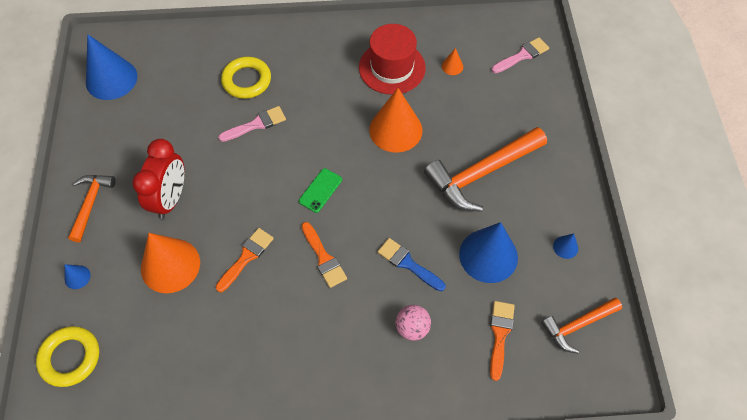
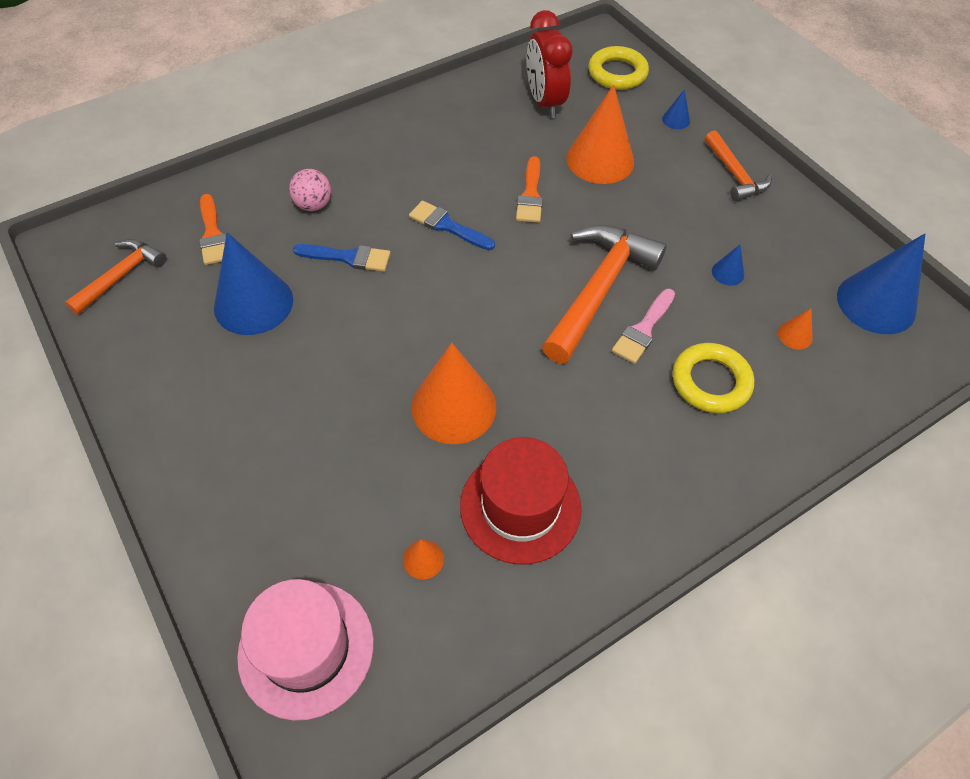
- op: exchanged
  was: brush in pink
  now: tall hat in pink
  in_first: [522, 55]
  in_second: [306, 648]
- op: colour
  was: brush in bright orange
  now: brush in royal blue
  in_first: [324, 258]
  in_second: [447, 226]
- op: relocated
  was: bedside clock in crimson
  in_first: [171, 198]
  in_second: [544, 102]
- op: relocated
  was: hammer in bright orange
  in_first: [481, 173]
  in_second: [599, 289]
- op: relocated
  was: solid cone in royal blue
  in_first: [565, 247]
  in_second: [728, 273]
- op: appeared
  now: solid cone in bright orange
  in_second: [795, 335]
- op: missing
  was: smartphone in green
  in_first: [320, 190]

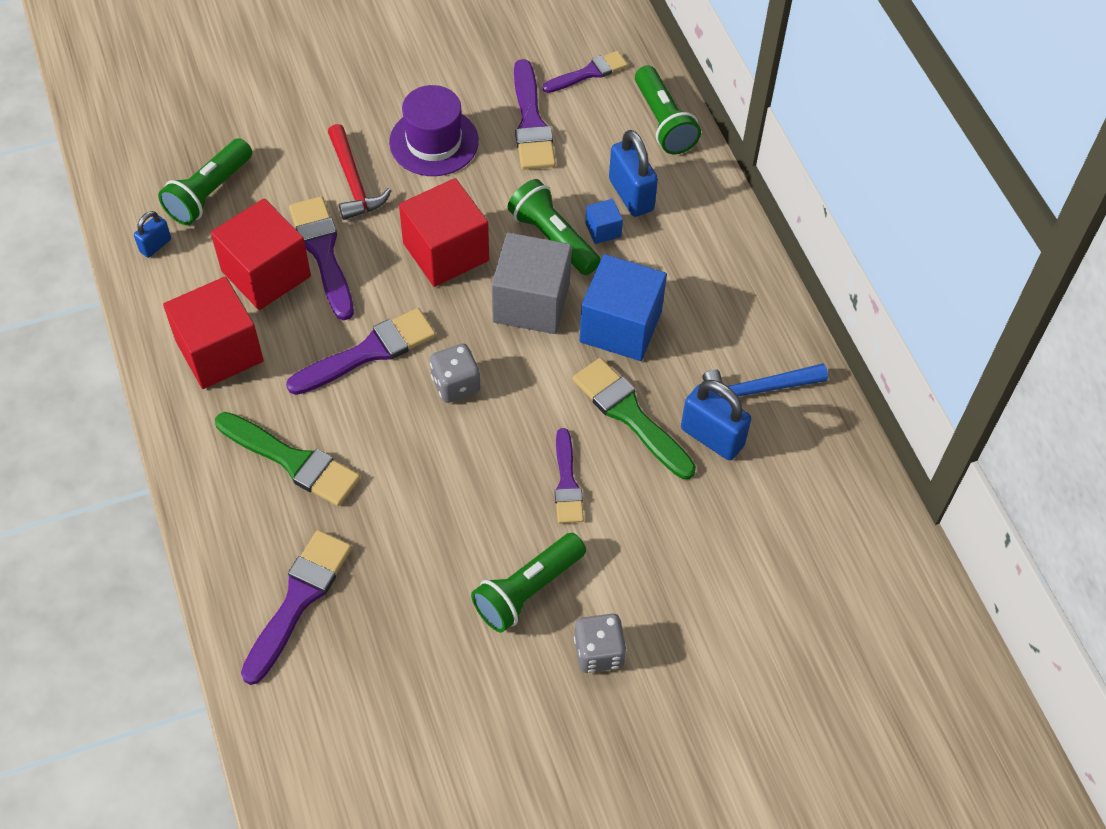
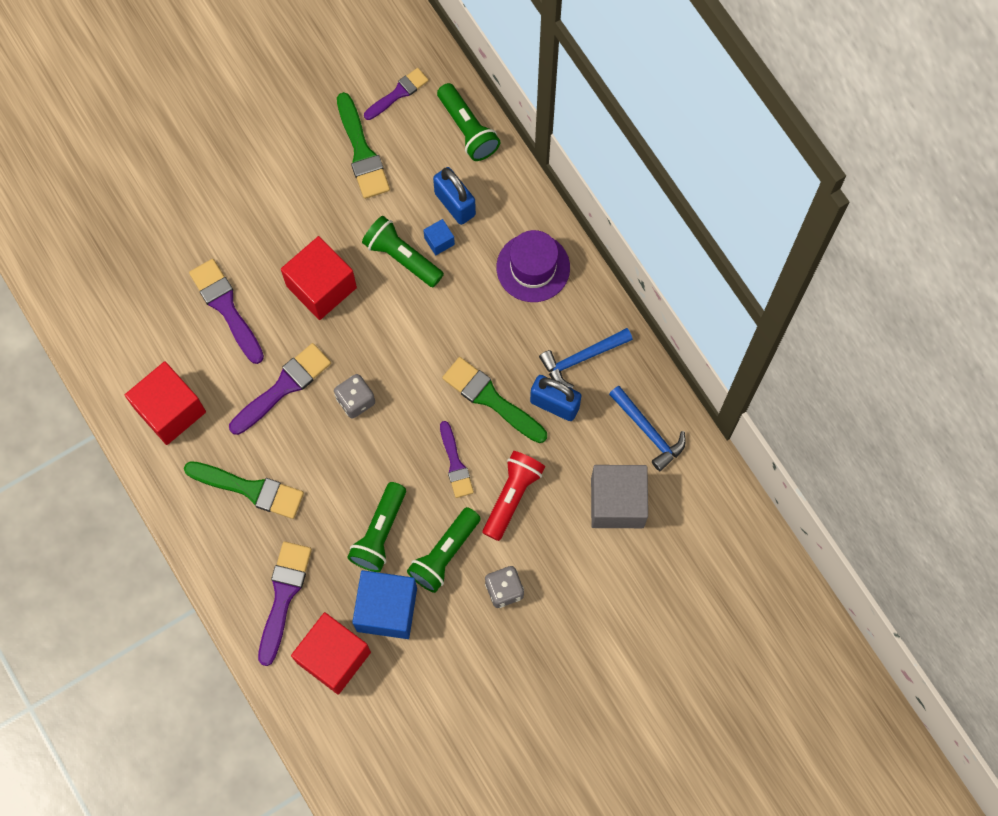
- op: relocated
  was: block in crimson
  in_first: [266, 274]
  in_second: [334, 657]
- op: colour
  was: brush in royal purple
  now: brush in green
  in_first: [531, 123]
  in_second: [362, 152]
- op: relocated
  was: torch in green
  in_first: [209, 193]
  in_second: [380, 533]
- op: relocated
  was: block in royal blue
  in_first: [620, 326]
  in_second: [386, 609]
- op: appeared
  now: torch in crimson
  in_second: [512, 496]
- op: relocated
  was: tall hat in royal purple
  in_first: [434, 142]
  in_second: [533, 267]
- op: relocated
  was: block in grey
  in_first: [531, 302]
  in_second: [617, 502]
- op: appeared
  now: hammer in royal blue
  in_second: [648, 431]
- op: missing
  was: small lock in royal blue
  in_first: [155, 245]
- op: missing
  was: hammer in crimson
  in_first: [353, 182]

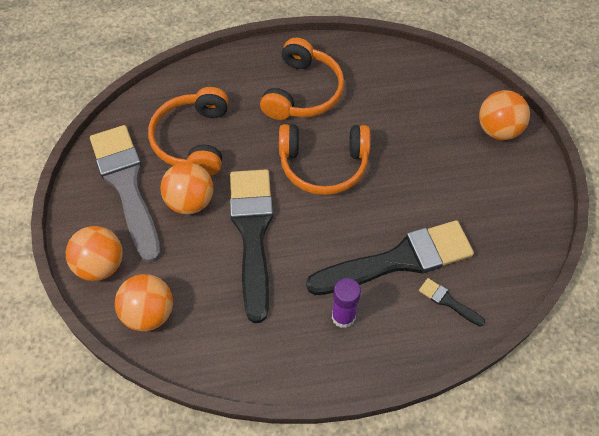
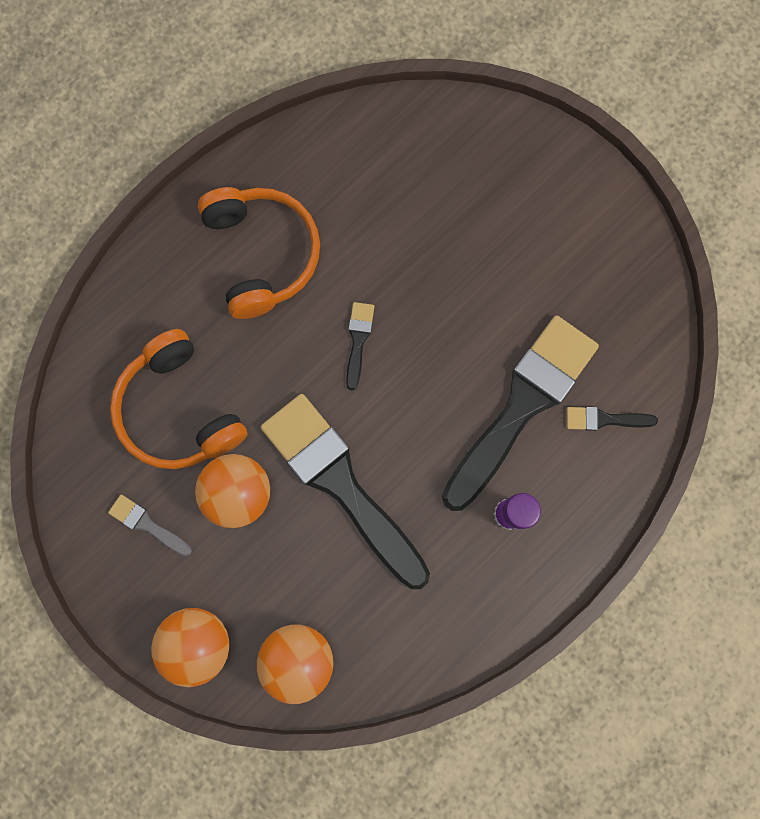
- op: size
  was: brush in grey
  in_first: [126, 185]
  in_second: [147, 524]
  ratio: 0.41
- op: exchanged
  was: headphones in bright orange
  now: brush in jet-black
  in_first: [323, 165]
  in_second: [358, 340]
- op: missing
  was: ball in bright orange
  in_first: [498, 130]

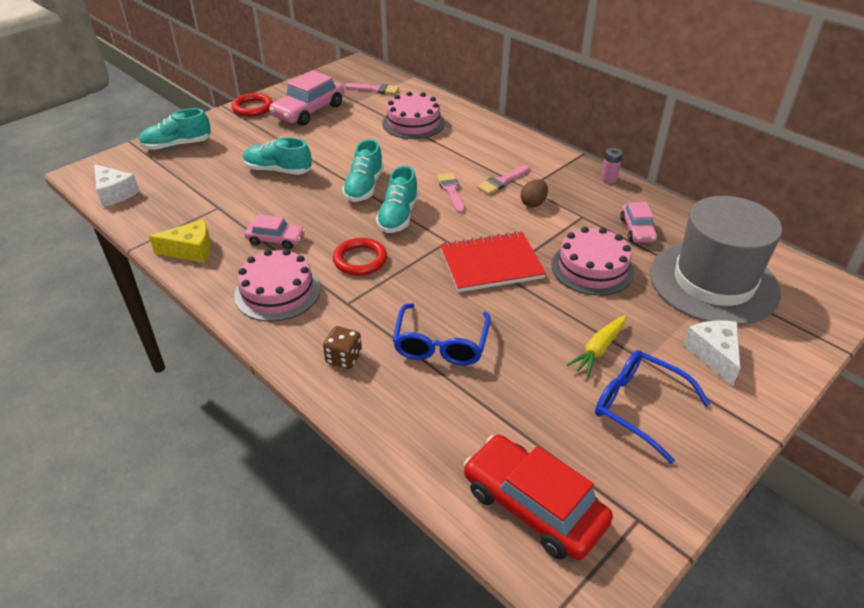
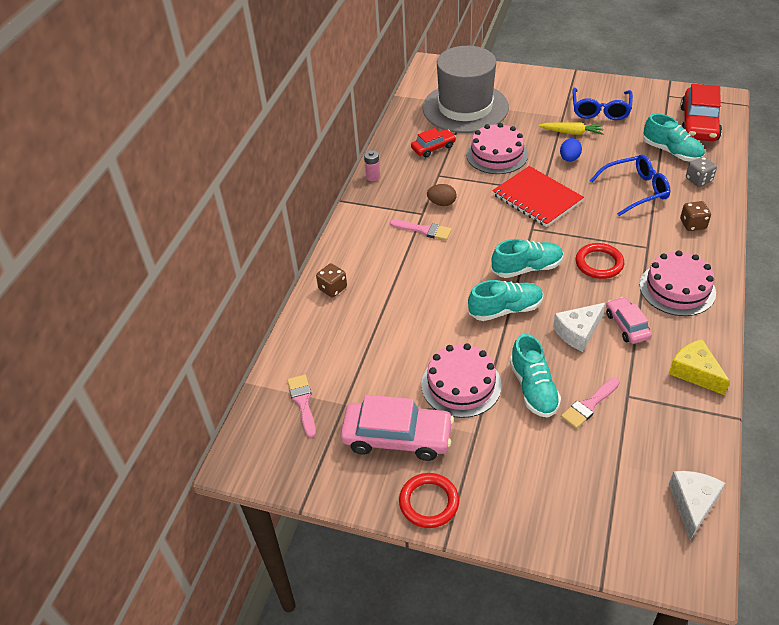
- op: appeared
  now: die in brown
  in_second: [332, 288]
- op: colour
  was: toy car in pink
  now: toy car in crimson
  in_first: [637, 230]
  in_second: [433, 147]
- op: relocated
  was: layer cake in pink
  in_first: [413, 123]
  in_second: [461, 384]
- op: relocated
  was: cheese wedge in white
  in_first: [713, 354]
  in_second: [578, 332]
- op: appeared
  now: egg in royal blue
  in_second: [569, 159]
- op: relocated
  was: brush in pink
  in_first: [451, 191]
  in_second: [589, 405]
- op: relocated
  was: shoe in teal
  in_first: [177, 145]
  in_second: [671, 152]
- op: appeared
  now: die in grey
  in_second: [698, 180]

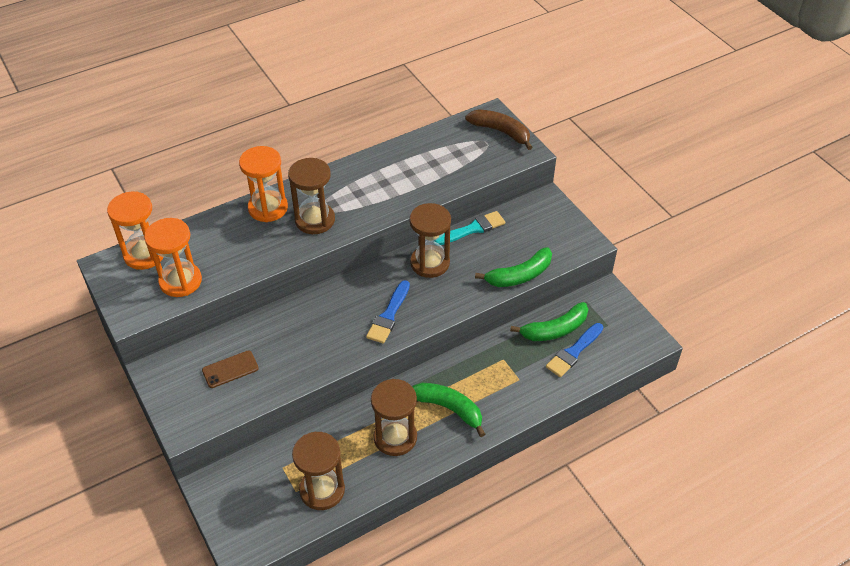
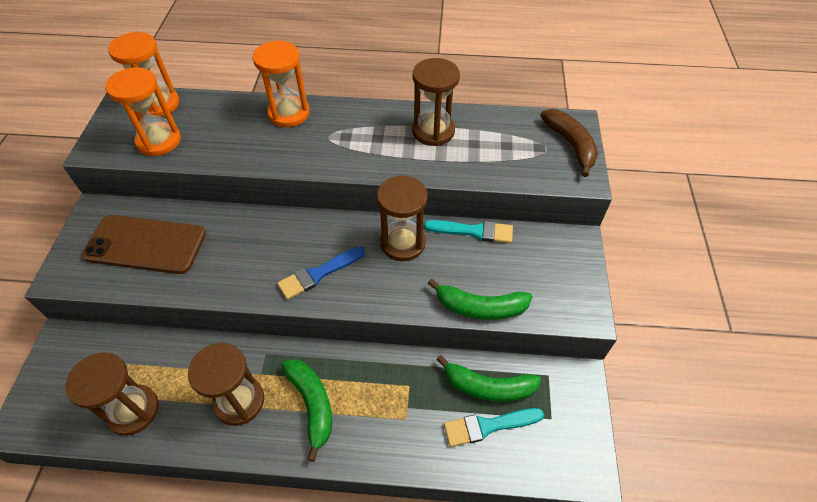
- op: size
  was: smartphone in brown
  in_first: [230, 369]
  in_second: [145, 244]
  ratio: 2.01
- op: relocated
  was: sandglass in brown
  in_first: [315, 220]
  in_second: [433, 131]
- op: colour
  was: brush in royal blue
  now: brush in teal
  in_first: [573, 352]
  in_second: [488, 426]

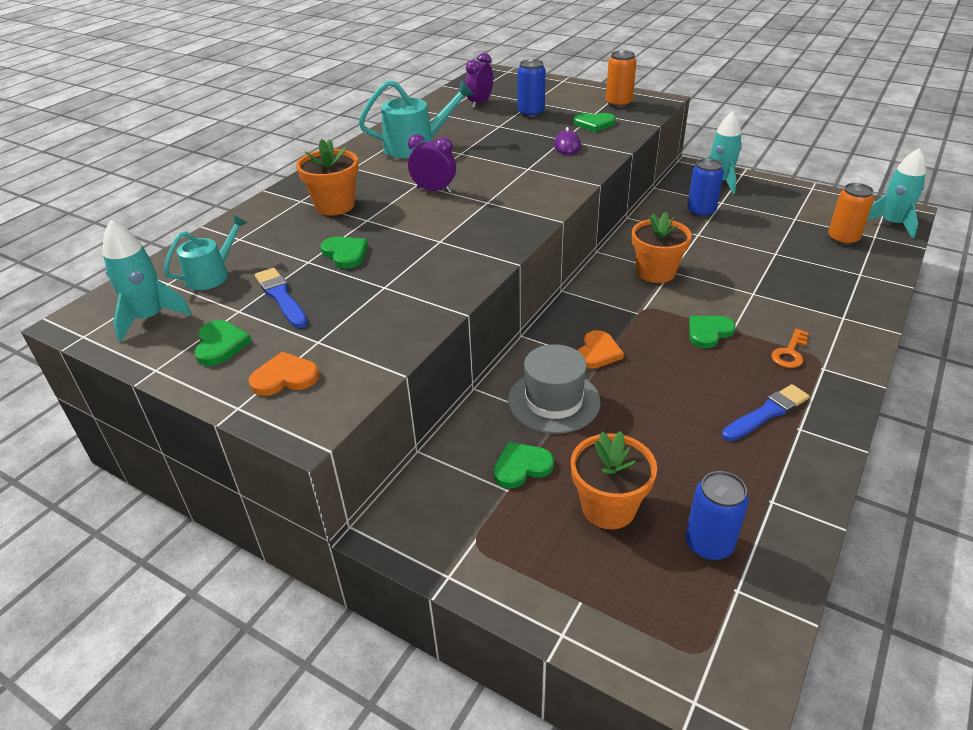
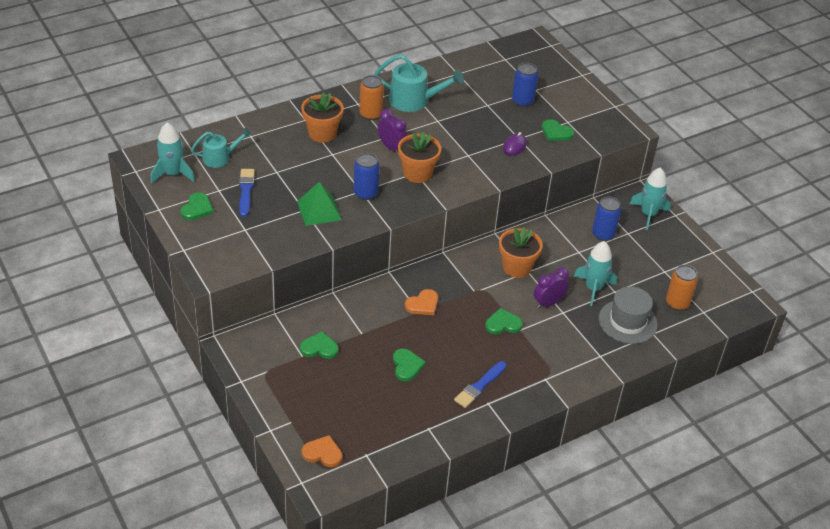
- op: appeared
  now: pyramid shape in green
  in_second: [319, 210]
- op: relocated
  was: heart in bright orange
  in_first: [285, 377]
  in_second: [323, 453]
- op: relocated
  was: tin in royal blue
  in_first: [708, 544]
  in_second: [365, 193]
- op: relocated
  was: tin in bright orange
  in_first: [618, 103]
  in_second: [370, 114]
- op: relocated
  was: heart in green
  in_first: [345, 254]
  in_second: [407, 366]
- op: relocated
  was: plant pot in bright orange
  in_first: [608, 507]
  in_second: [417, 173]
- op: spun
  was: brush in royal blue
  in_first: [766, 413]
  in_second: [480, 386]
  clockwise: 135
- op: relocated
  was: bedside clock in royal purple
  in_first: [480, 103]
  in_second: [548, 303]
- op: relocated
  was: rocket in teal
  in_first: [892, 224]
  in_second: [593, 288]
- op: relocated
  was: tall hat in grey
  in_first: [554, 401]
  in_second: [627, 321]
- op: missing
  was: key in bright orange
  in_first: [790, 353]

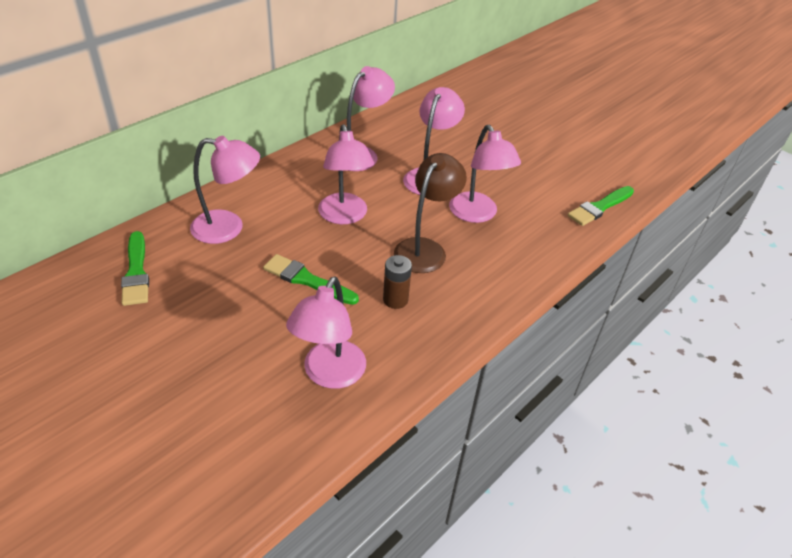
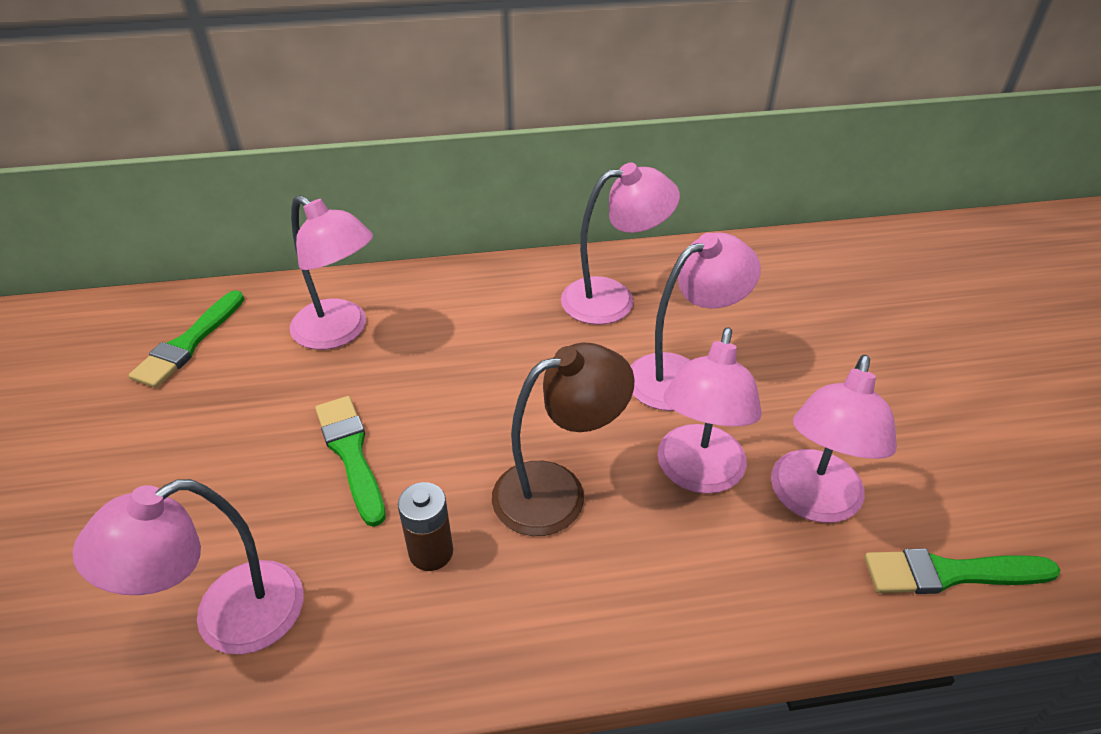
- op: relocated
  was: lamp in pink
  in_first: [344, 216]
  in_second: [813, 502]

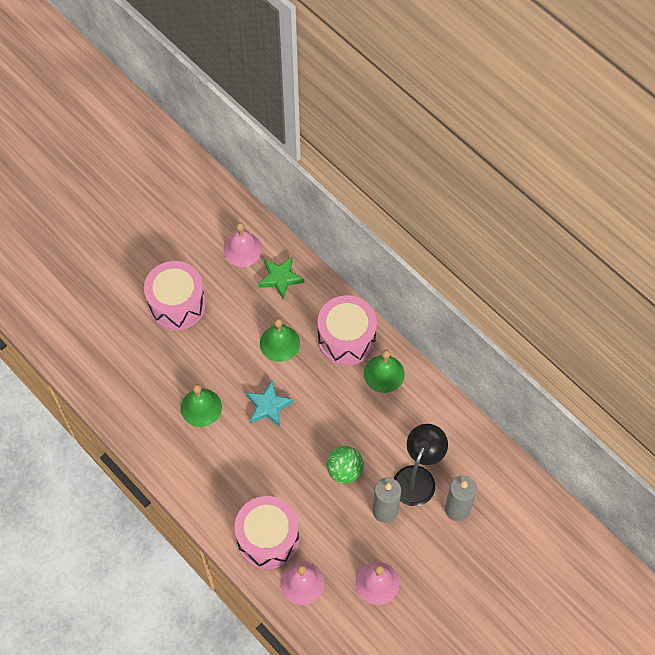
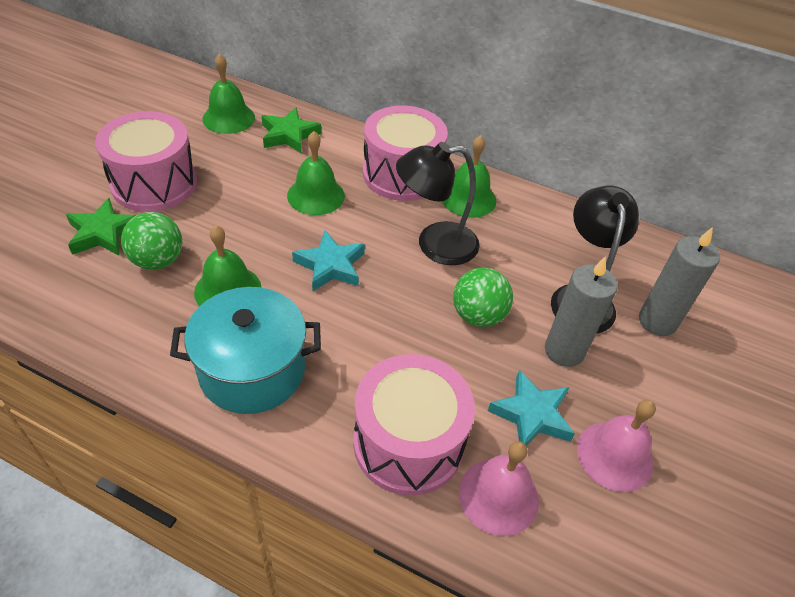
- op: appeared
  now: star in green
  in_second: [103, 233]
- op: appeared
  now: ball in green
  in_second: [158, 260]
- op: appeared
  now: pot in teal
  in_second: [252, 370]
- op: colour
  was: school bell in pink
  now: school bell in green
  in_first: [242, 249]
  in_second: [228, 118]
- op: appeared
  now: lamp in jet-black
  in_second: [435, 244]
- op: appeared
  now: star in teal
  in_second: [531, 415]

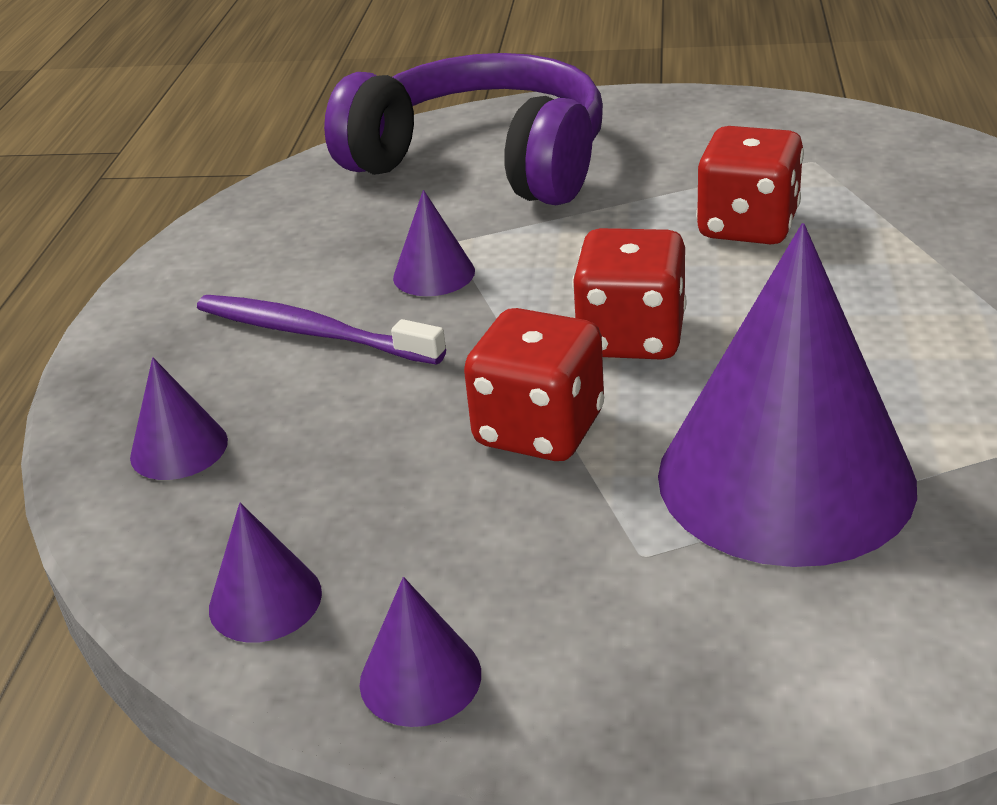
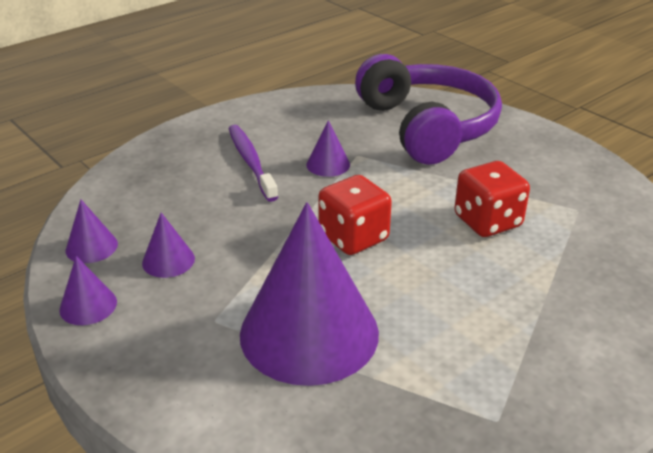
- op: relocated
  was: solid cone in royal purple
  in_first: [179, 448]
  in_second: [168, 260]
- op: missing
  was: die in crimson
  in_first: [539, 429]

